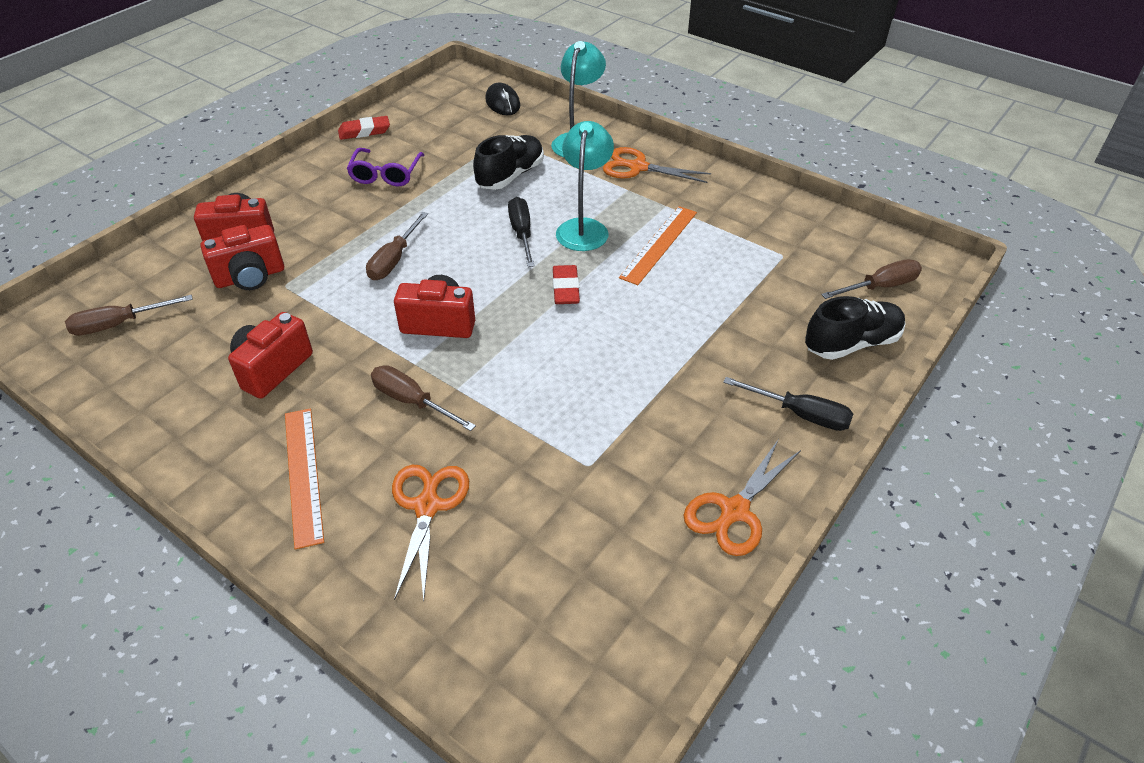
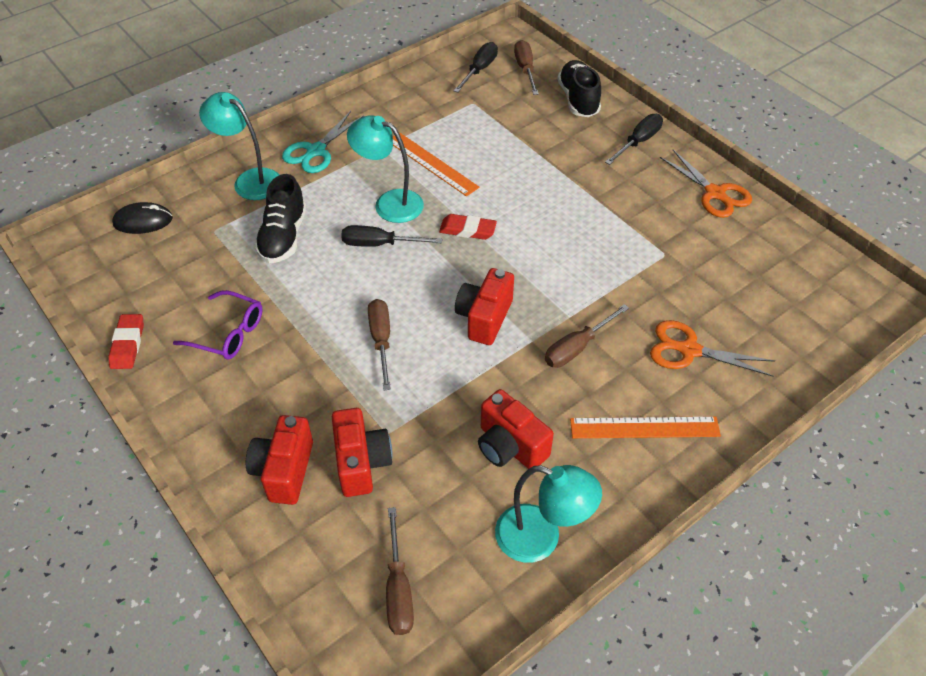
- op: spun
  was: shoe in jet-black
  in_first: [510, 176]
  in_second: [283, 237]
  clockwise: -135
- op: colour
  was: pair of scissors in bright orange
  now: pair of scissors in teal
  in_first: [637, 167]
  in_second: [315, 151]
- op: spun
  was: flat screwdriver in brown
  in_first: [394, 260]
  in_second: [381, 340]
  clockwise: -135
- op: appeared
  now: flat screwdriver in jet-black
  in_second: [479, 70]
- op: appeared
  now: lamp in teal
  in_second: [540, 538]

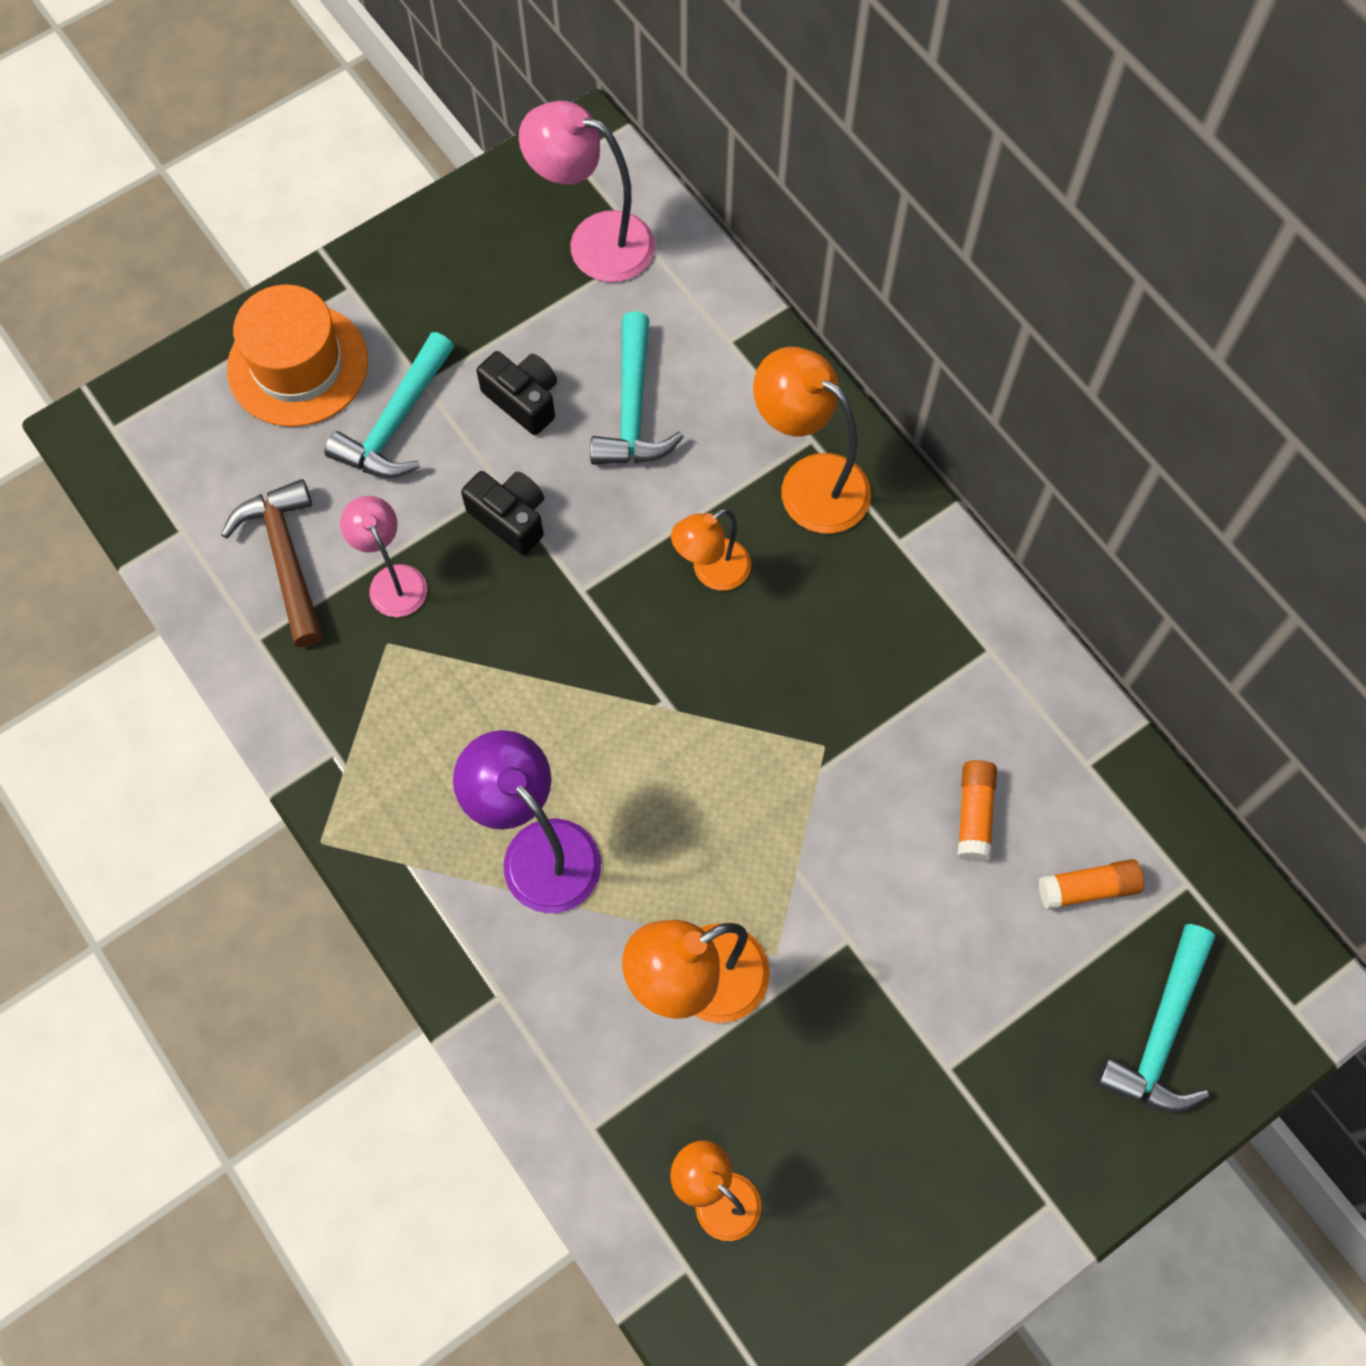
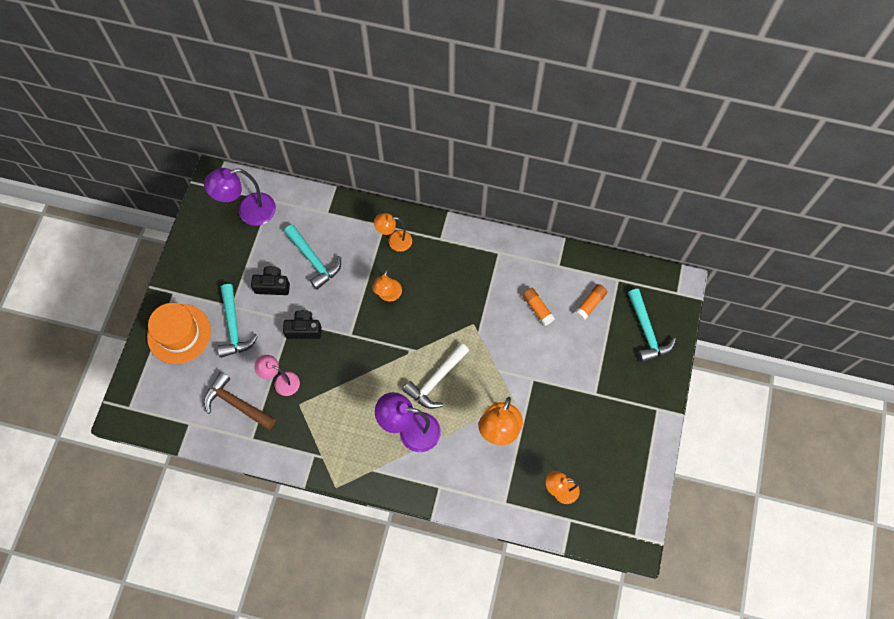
- op: colour
  was: lamp in pink
  now: lamp in royal purple
  in_first: [594, 241]
  in_second: [248, 212]
- op: size
  was: lamp in bright orange
  in_first: [809, 482]
  in_second: [394, 241]
  ratio: 0.63
- op: appeared
  now: hammer in white
  in_second: [436, 380]

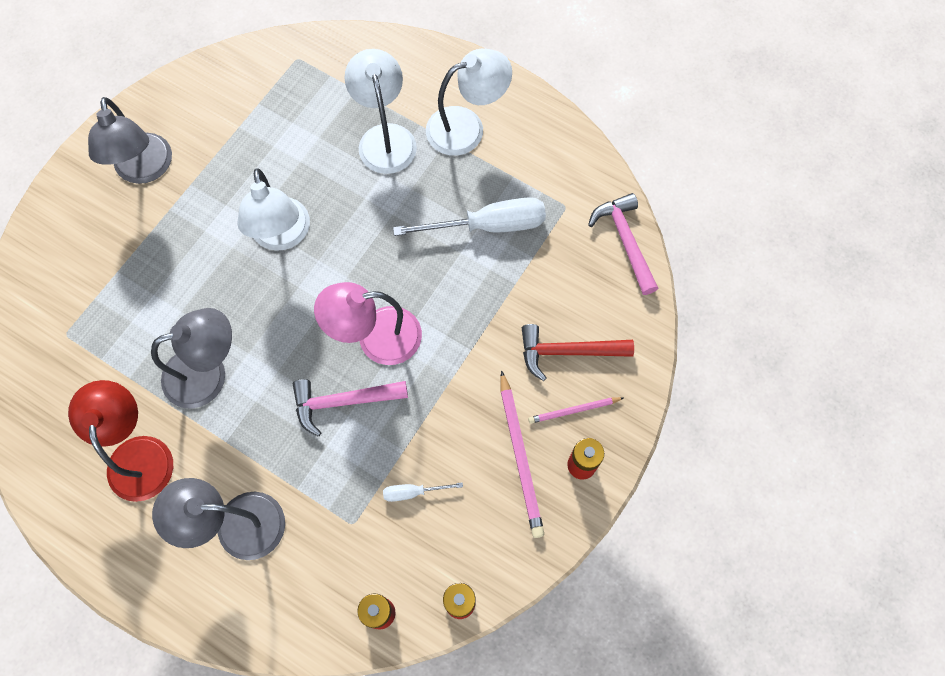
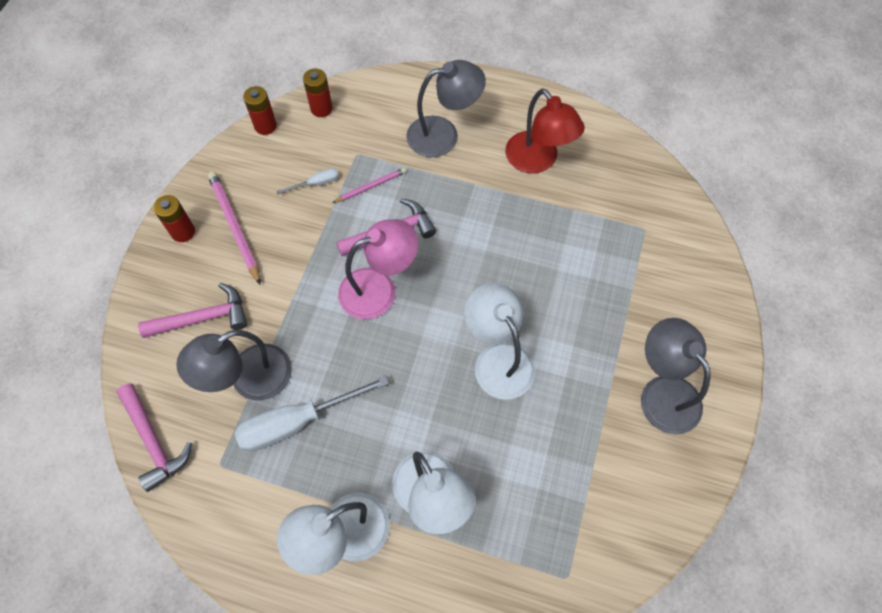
- op: colour
  was: hammer in crimson
  now: hammer in pink
  in_first: [567, 352]
  in_second: [203, 318]
- op: relocated
  was: lamp in grey
  in_first: [208, 373]
  in_second: [249, 379]
- op: relocated
  was: wooden pencil in pink
  in_first: [574, 410]
  in_second: [371, 186]

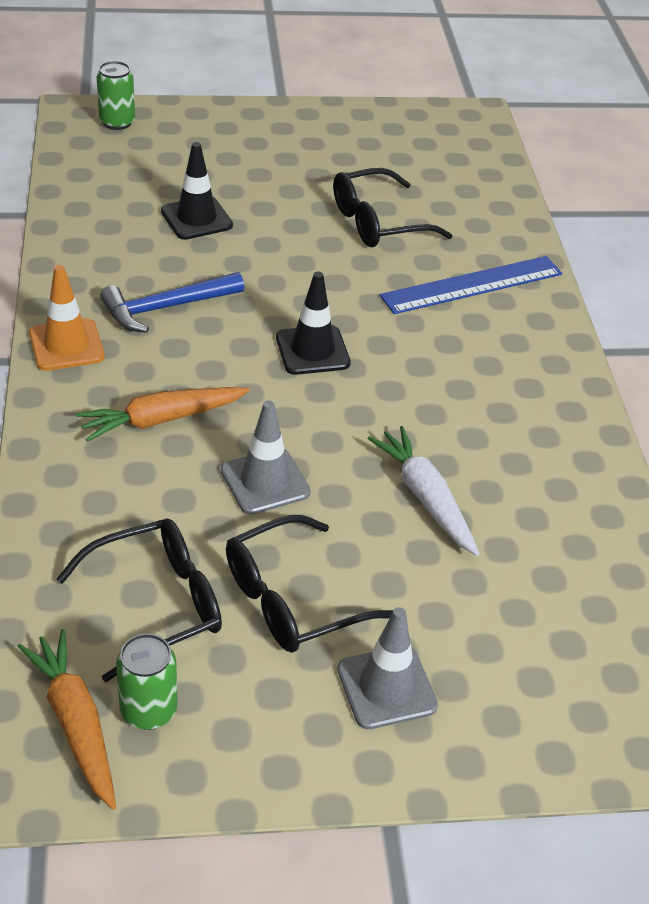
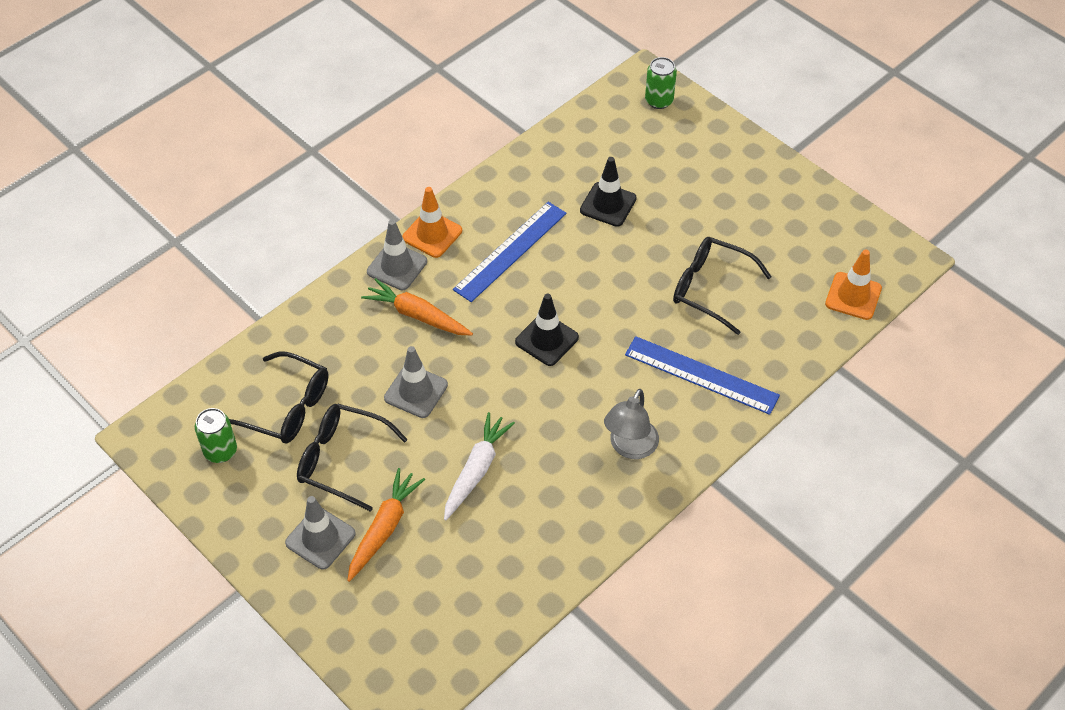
- op: relocated
  was: carrot in bright orange
  in_first: [76, 724]
  in_second: [384, 529]
- op: appeared
  now: traffic cone in grey
  in_second: [397, 266]
- op: exchanged
  was: hammer in royal blue
  now: straightedge in royal blue
  in_first: [166, 307]
  in_second: [510, 251]
- op: appeared
  now: lamp in grey
  in_second: [630, 447]
- op: appeared
  now: traffic cone in bright orange
  in_second: [853, 296]

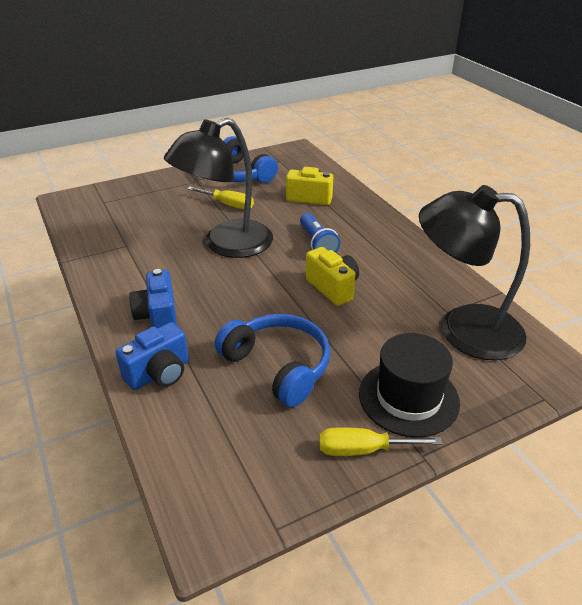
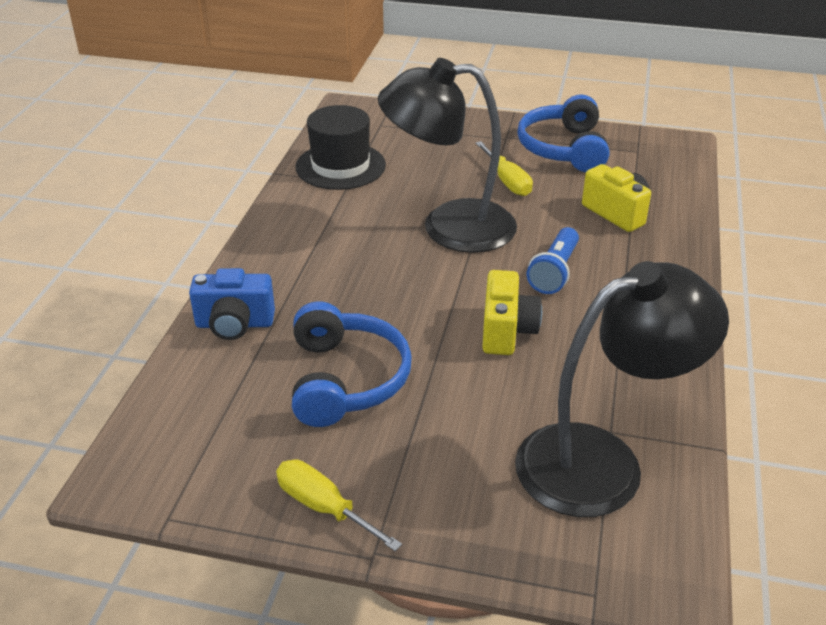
- op: relocated
  was: tall hat in jet-black
  in_first: [408, 397]
  in_second: [340, 166]
- op: spun
  was: lamp in jet-black
  in_first: [463, 329]
  in_second: [602, 461]
  clockwise: 105
- op: missing
  was: photo camera in royal blue
  in_first: [158, 316]

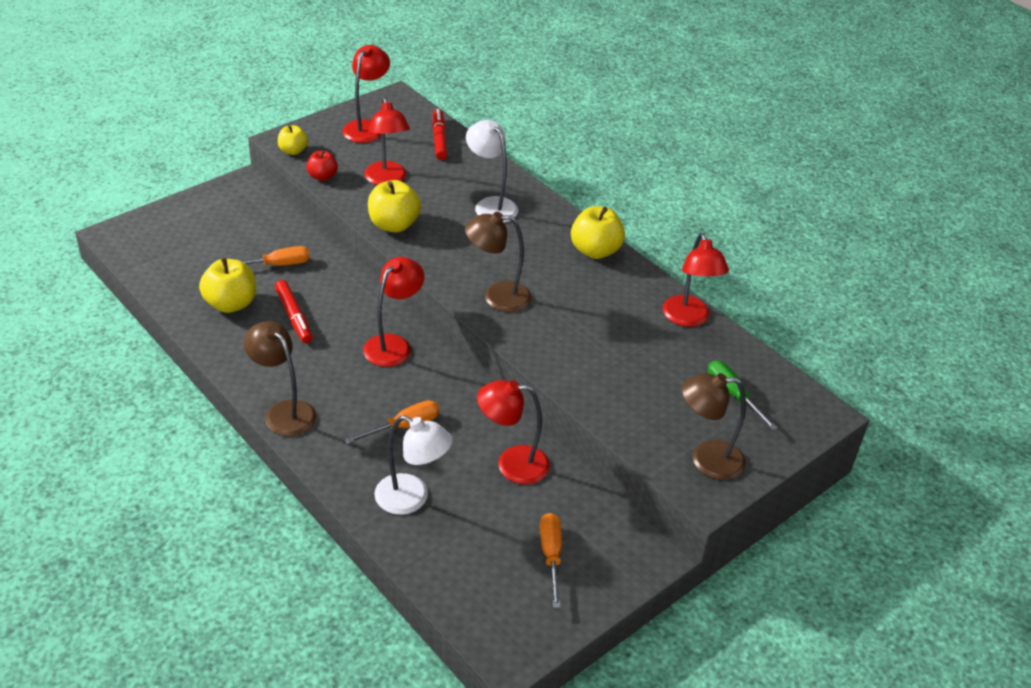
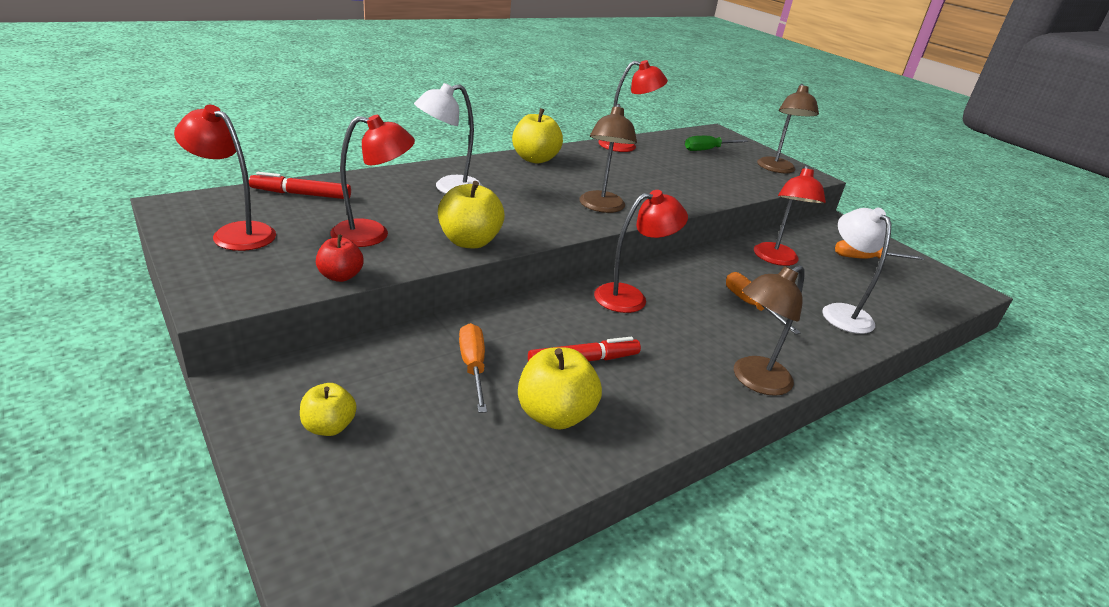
- op: relocated
  was: apple in bright yellow
  in_first: [293, 151]
  in_second: [329, 426]
- op: spun
  was: lamp in crimson
  in_first: [393, 344]
  in_second: [630, 297]
  clockwise: 120
- op: spun
  was: lamp in white
  in_first: [412, 499]
  in_second: [841, 312]
  clockwise: -45

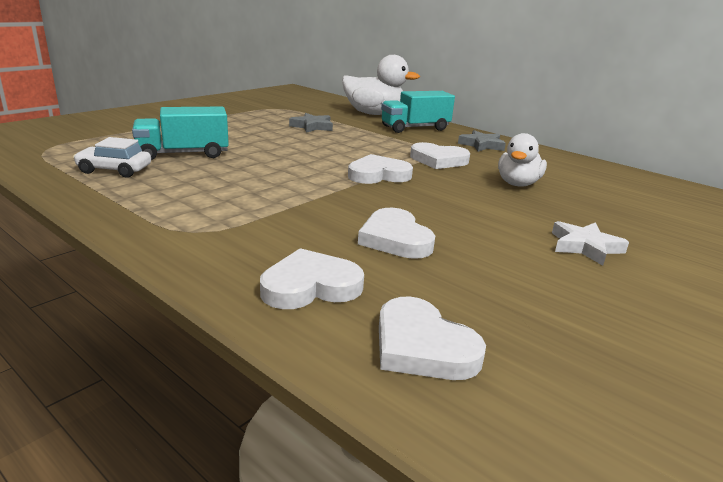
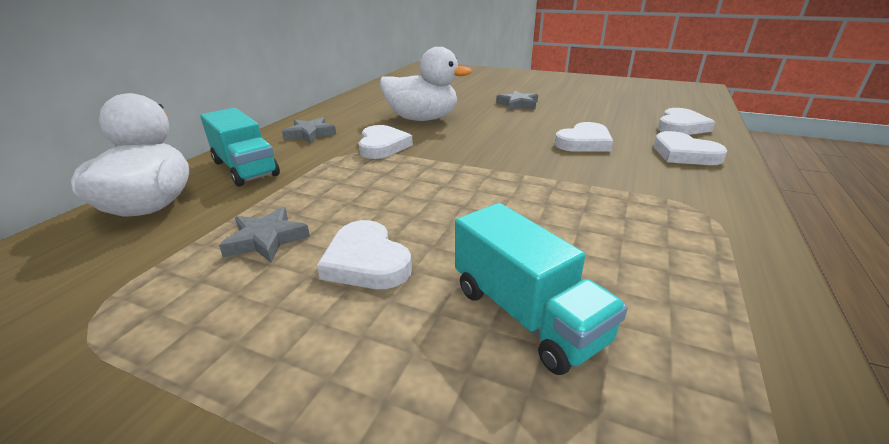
- op: relocated
  was: heart in white
  in_first: [378, 175]
  in_second: [366, 261]
- op: size
  was: duck in white
  in_first: [517, 184]
  in_second: [422, 119]
  ratio: 1.53
- op: colour
  was: star in white
  now: star in grey
  in_first: [585, 247]
  in_second: [518, 104]
- op: missing
  was: toy car in white
  in_first: [114, 170]

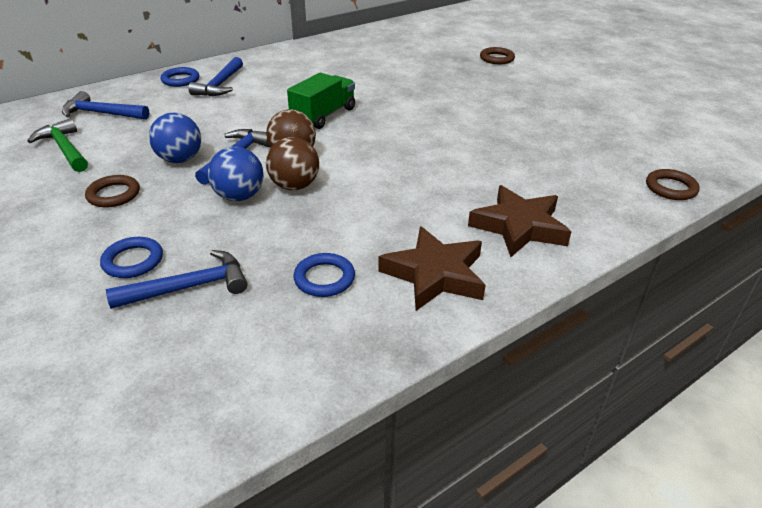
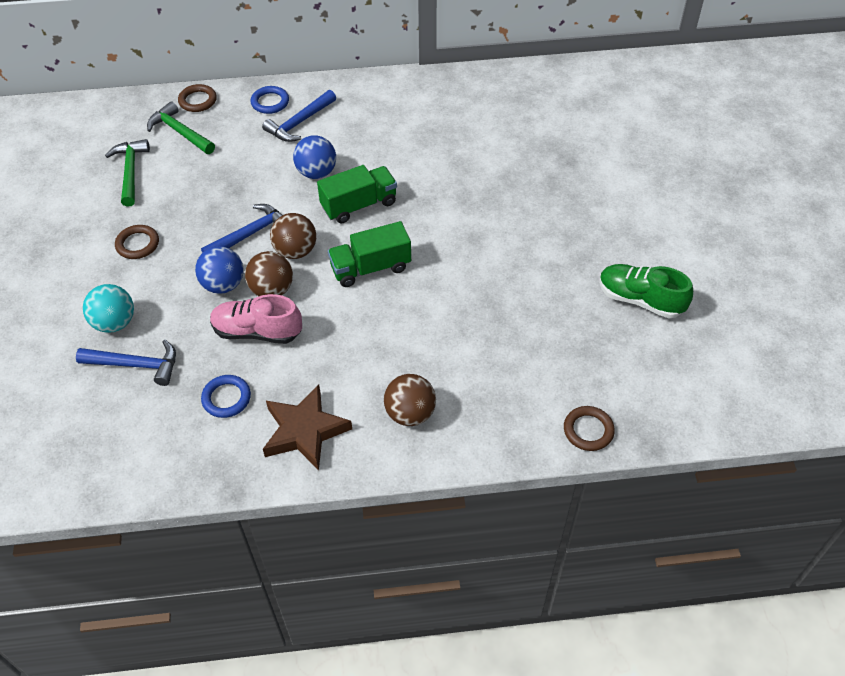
- op: exchanged
  was: ring in royal blue
  now: ball in teal
  in_first: [133, 261]
  in_second: [115, 323]
- op: colour
  was: hammer in royal blue
  now: hammer in green
  in_first: [102, 113]
  in_second: [180, 132]
- op: relocated
  was: ring in brown
  in_first: [497, 58]
  in_second: [198, 101]
- op: appeared
  now: shoe in pink
  in_second: [257, 331]
- op: relocated
  was: ball in royal blue
  in_first: [180, 159]
  in_second: [316, 173]
- op: appeared
  now: lorry in green
  in_second: [371, 268]
- op: exchanged
  was: star in brown
  now: ball in brown
  in_first: [519, 226]
  in_second: [410, 413]
- op: appeared
  now: shoe in green
  in_second: [640, 300]

